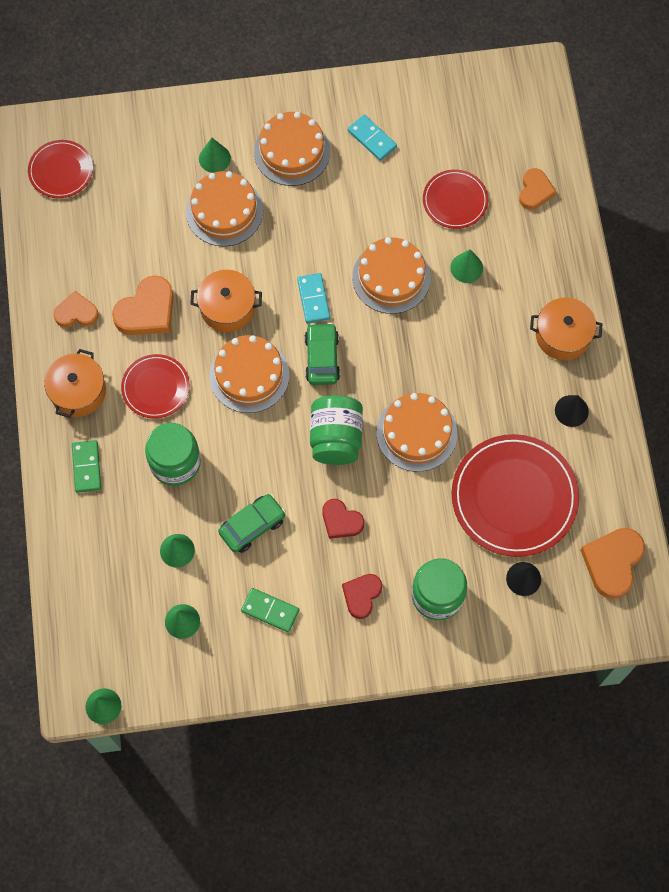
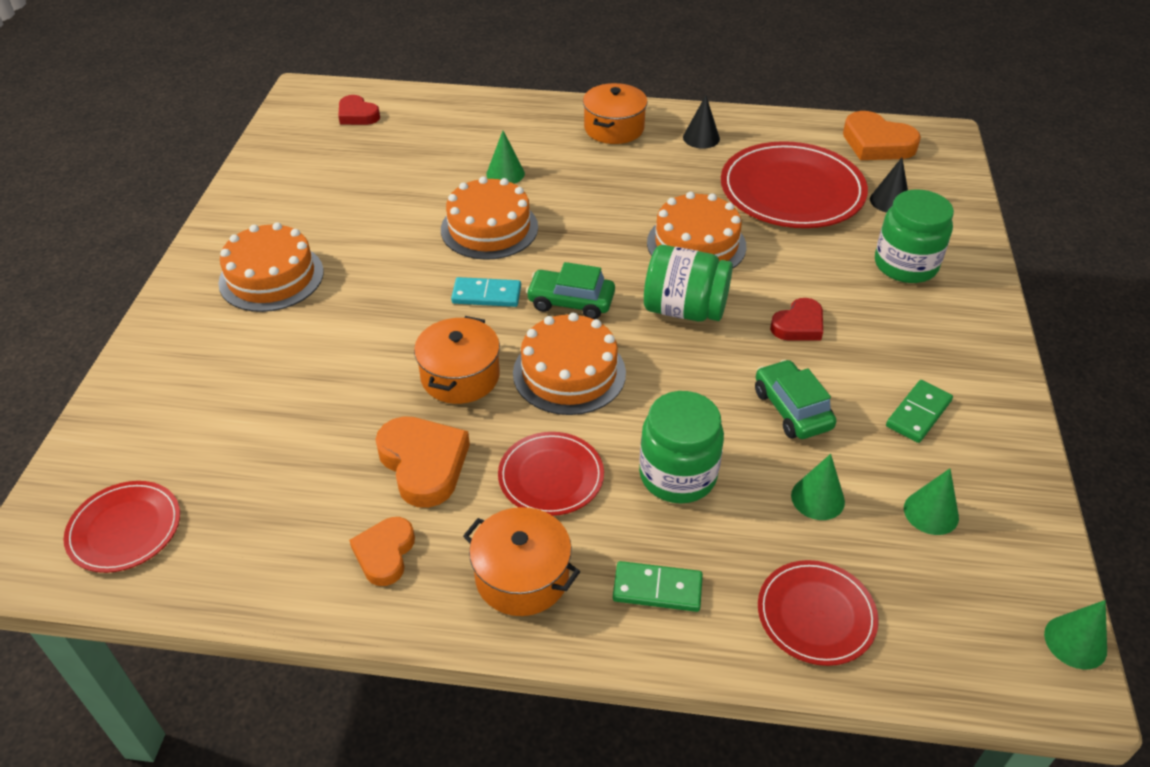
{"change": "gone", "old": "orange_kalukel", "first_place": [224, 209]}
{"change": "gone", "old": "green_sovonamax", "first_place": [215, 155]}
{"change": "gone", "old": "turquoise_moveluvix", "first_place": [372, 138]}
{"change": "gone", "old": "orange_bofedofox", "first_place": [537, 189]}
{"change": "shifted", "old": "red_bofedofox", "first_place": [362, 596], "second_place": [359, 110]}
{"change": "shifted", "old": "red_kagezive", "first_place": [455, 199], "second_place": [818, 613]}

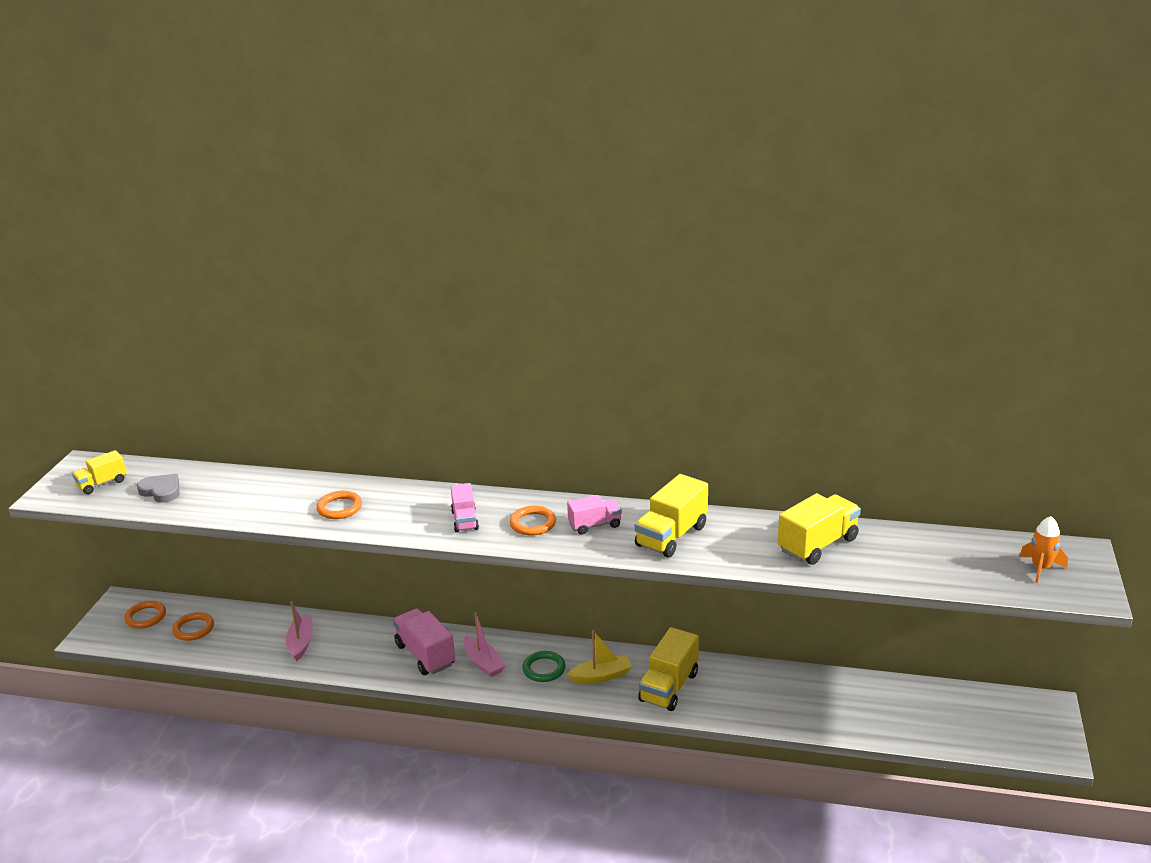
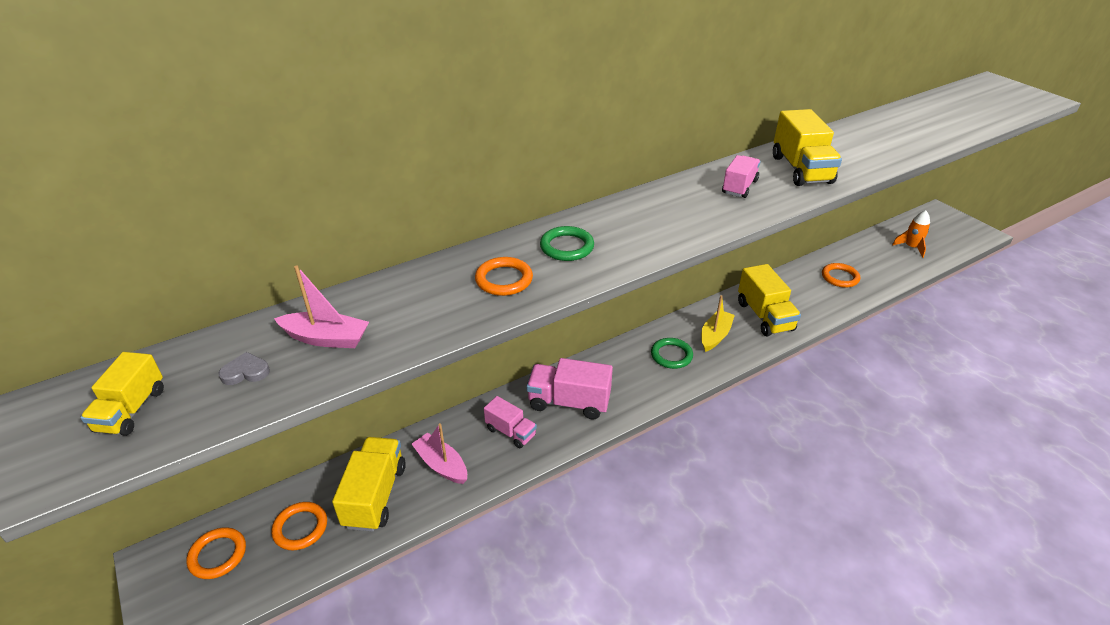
{"change": "new", "new": "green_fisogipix", "second_place": [567, 243]}
{"change": "shifted", "old": "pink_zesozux", "first_place": [465, 507], "second_place": [510, 422]}
{"change": "shifted", "old": "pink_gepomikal", "first_place": [484, 645], "second_place": [321, 306]}
{"change": "shifted", "old": "orange_fisogipix", "first_place": [533, 521], "second_place": [841, 275]}
{"change": "shifted", "old": "yellow_zesozux", "first_place": [819, 529], "second_place": [369, 484]}
{"change": "shifted", "old": "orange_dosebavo", "first_place": [1044, 549], "second_place": [911, 234]}
{"change": "scaled", "old": "grey_bofedofox", "first_place": [158, 488], "second_place": [244, 368], "factor": 0.64}

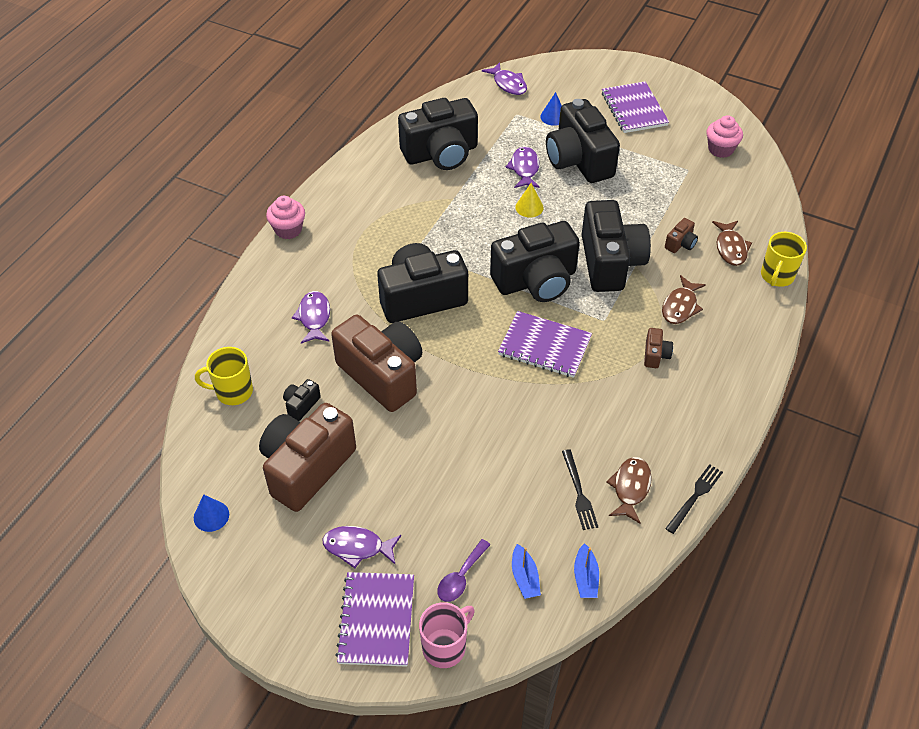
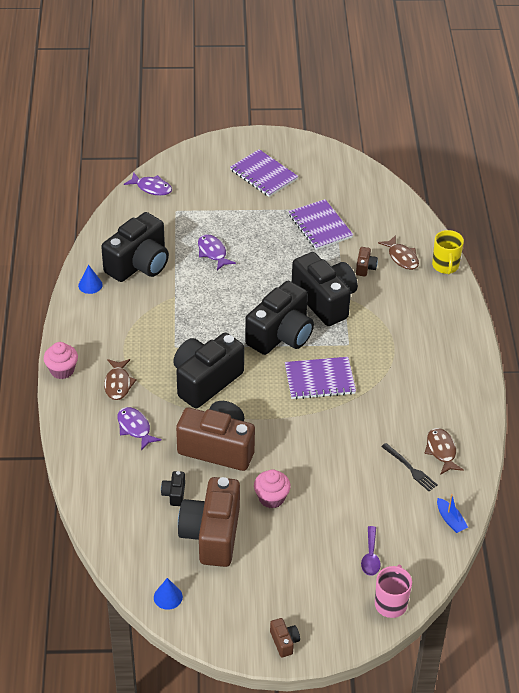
{"change": "gone", "old": "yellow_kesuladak", "first_place": [224, 376]}
{"change": "gone", "old": "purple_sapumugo", "first_place": [362, 547]}
{"change": "gone", "old": "blue_gepomikal", "first_place": [526, 571]}
{"change": "gone", "old": "yellow_sovonamax", "first_place": [529, 200]}
{"change": "gone", "old": "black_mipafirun", "first_place": [583, 141]}
{"change": "gone", "old": "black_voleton", "first_place": [694, 499]}
{"change": "shifted", "old": "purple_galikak", "first_place": [374, 619], "second_place": [321, 224]}
{"change": "shifted", "old": "blue_sovonamax", "first_place": [551, 109], "second_place": [90, 279]}
{"change": "shifted", "old": "brown_mipafirun", "first_place": [658, 348], "second_place": [285, 637]}
{"change": "shifted", "old": "brown_sapumugo", "first_place": [684, 299], "second_place": [120, 379]}
{"change": "shifted", "old": "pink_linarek", "first_place": [724, 136], "second_place": [272, 489]}

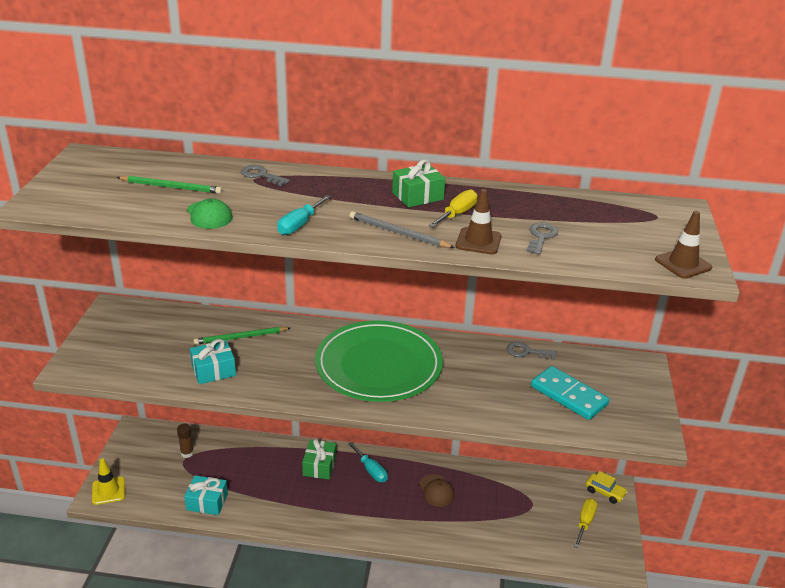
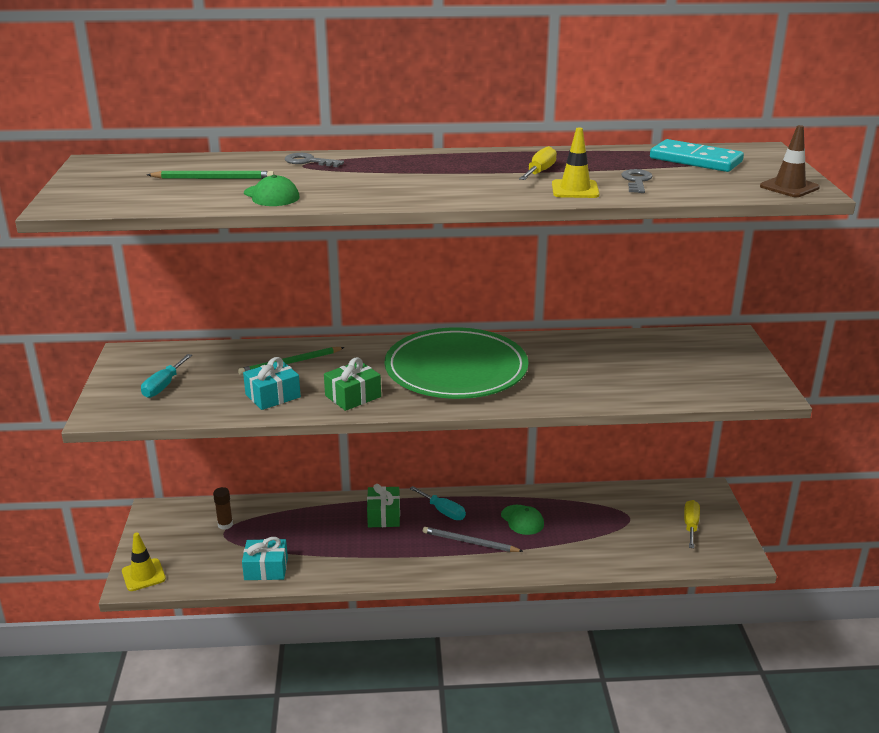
{"change": "gone", "old": "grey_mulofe", "first_place": [532, 351]}
{"change": "gone", "old": "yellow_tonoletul", "first_place": [606, 487]}
{"change": "shifted", "old": "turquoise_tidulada", "first_place": [304, 215], "second_place": [166, 376]}
{"change": "shifted", "old": "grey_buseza", "first_place": [402, 229], "second_place": [473, 539]}
{"change": "shifted", "old": "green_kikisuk", "first_place": [418, 183], "second_place": [352, 384]}
{"change": "shifted", "old": "turquoise_moveluvix", "first_place": [570, 393], "second_place": [697, 155]}
{"change": "repainted", "old": "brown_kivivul", "new": "green_kivivul", "first_place": [437, 490], "second_place": [522, 520]}
{"change": "repainted", "old": "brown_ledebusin", "new": "yellow_ledebusin", "first_place": [479, 221], "second_place": [576, 162]}

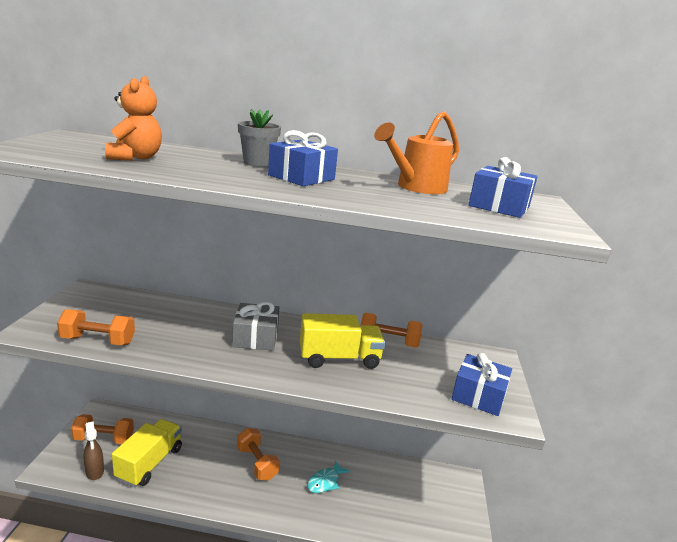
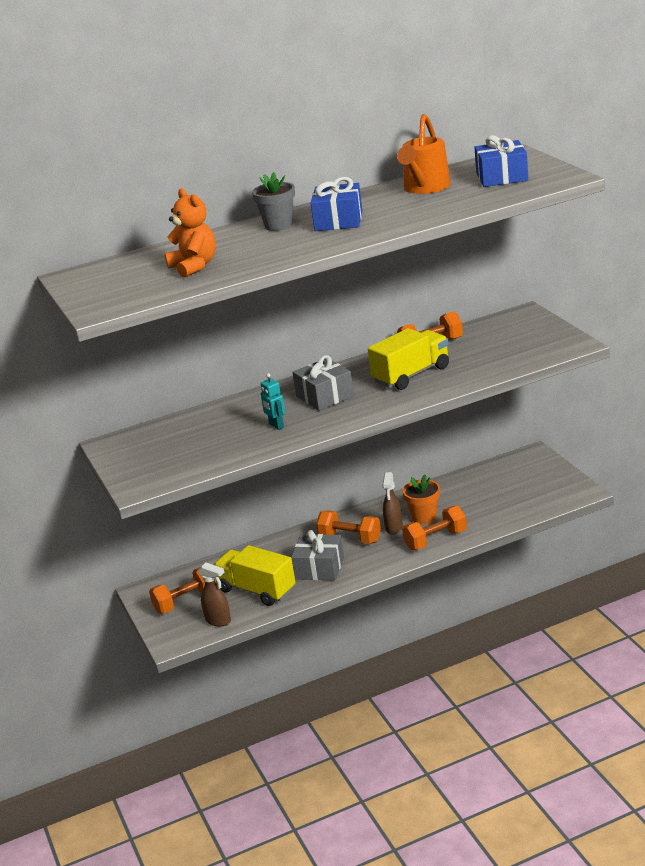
{"change": "gone", "old": "blue_kikisuk", "first_place": [481, 384]}
{"change": "new", "new": "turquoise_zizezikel", "second_place": [272, 401]}
{"change": "new", "new": "grey_kikisuk", "second_place": [317, 555]}
{"change": "new", "new": "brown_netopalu", "second_place": [392, 503]}
{"change": "shifted", "old": "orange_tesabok", "first_place": [96, 327], "second_place": [434, 528]}
{"change": "swapped", "old": "turquoise_sapumugo", "new": "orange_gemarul", "first_place": [328, 476], "second_place": [421, 499]}
{"change": "rotated", "old": "yellow_zesozux", "first_place": [147, 453], "second_place": [255, 575], "degrees": -45}

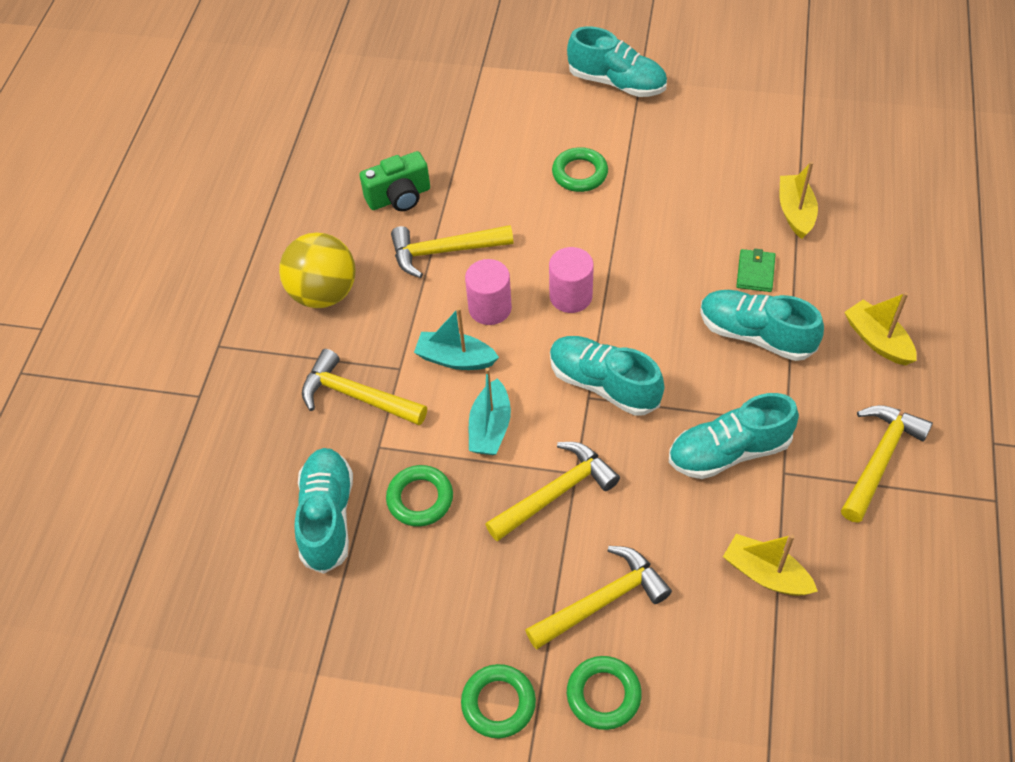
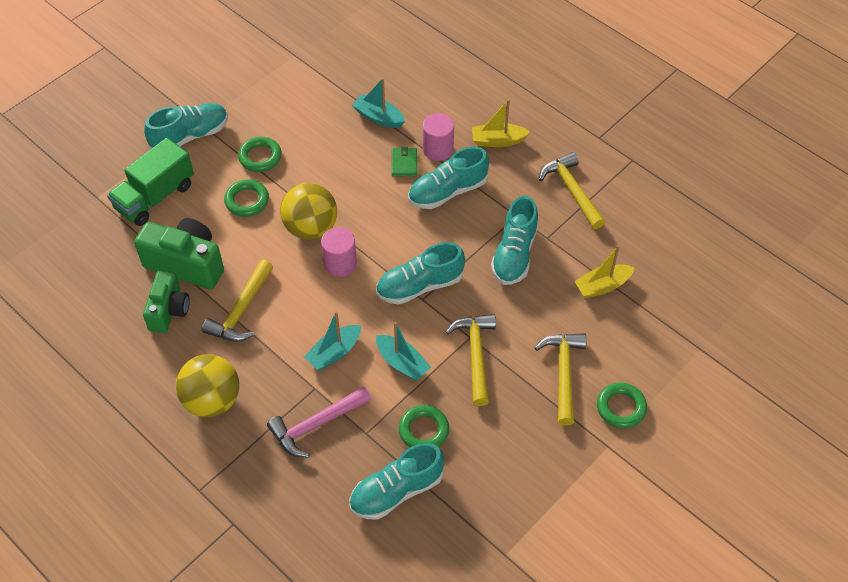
{"change": "new", "new": "green_zesozux", "second_place": [150, 182]}
{"change": "new", "new": "green_mipafirun", "second_place": [179, 254]}
{"change": "new", "new": "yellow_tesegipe", "second_place": [308, 211]}
{"change": "shifted", "old": "green_fisogipix", "first_place": [498, 701], "second_place": [260, 154]}
{"change": "shifted", "old": "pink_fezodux", "first_place": [488, 292], "second_place": [438, 137]}
{"change": "repainted", "old": "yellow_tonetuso", "new": "pink_tonetuso", "first_place": [364, 387], "second_place": [319, 421]}
{"change": "repainted", "old": "yellow_gepomikal", "new": "turquoise_gepomikal", "first_place": [799, 200], "second_place": [378, 103]}
{"change": "rotated", "old": "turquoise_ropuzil", "first_place": [323, 511], "second_place": [396, 481], "degrees": -60}
{"change": "rotated", "old": "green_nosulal", "first_place": [755, 270], "second_place": [404, 161], "degrees": 45}

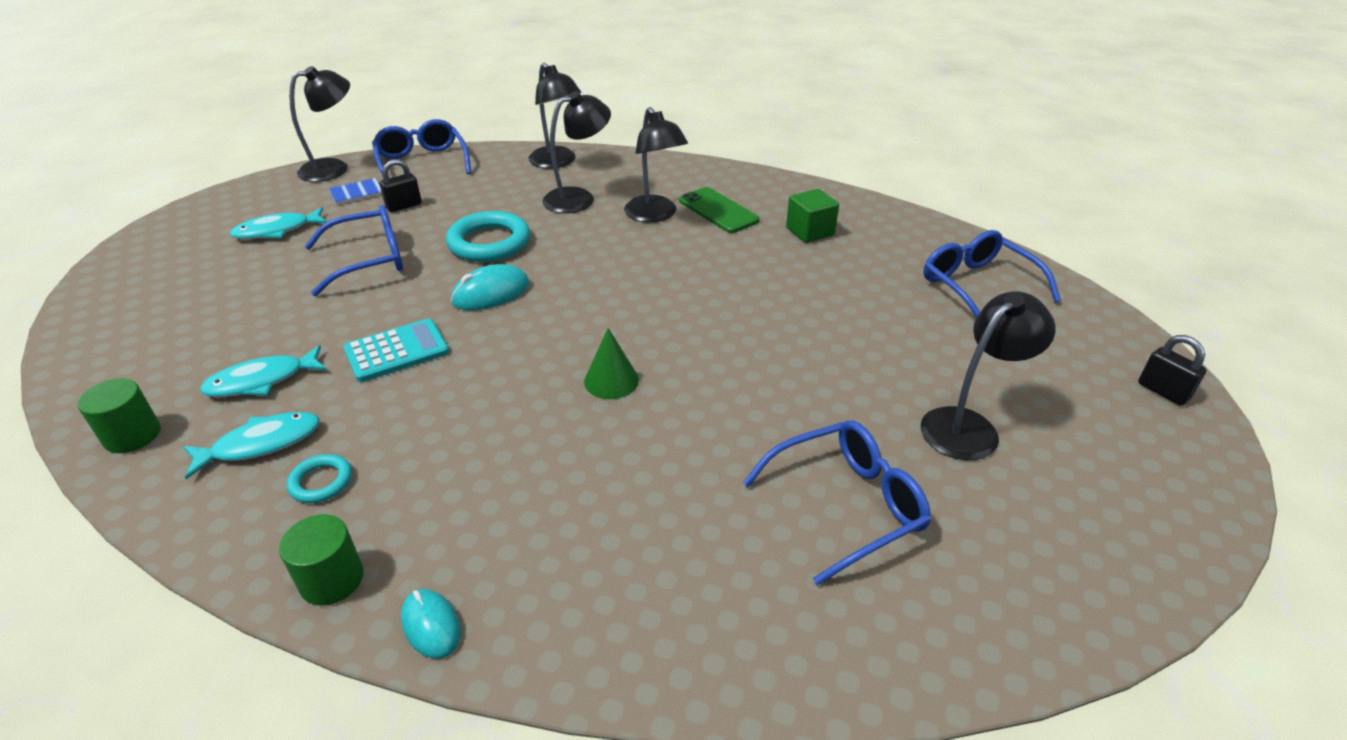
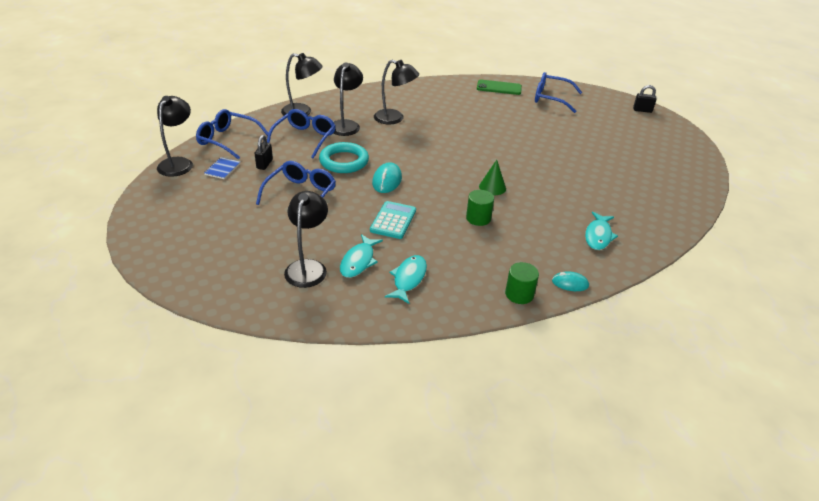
{"change": "gone", "old": "turquoise_fisogipix", "first_place": [319, 478]}
{"change": "gone", "old": "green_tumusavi", "first_place": [812, 216]}
{"change": "shifted", "old": "green_fezodux", "first_place": [119, 415], "second_place": [480, 208]}
{"change": "shifted", "old": "turquoise_sapumugo", "first_place": [278, 223], "second_place": [601, 230]}
{"change": "shifted", "old": "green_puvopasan", "first_place": [719, 210], "second_place": [499, 87]}
{"change": "shifted", "old": "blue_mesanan", "first_place": [837, 503], "second_place": [301, 134]}
{"change": "shifted", "old": "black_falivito", "first_place": [988, 375], "second_place": [306, 239]}

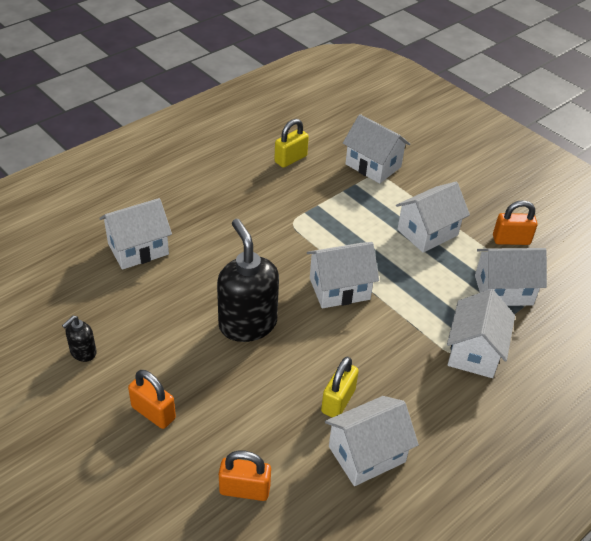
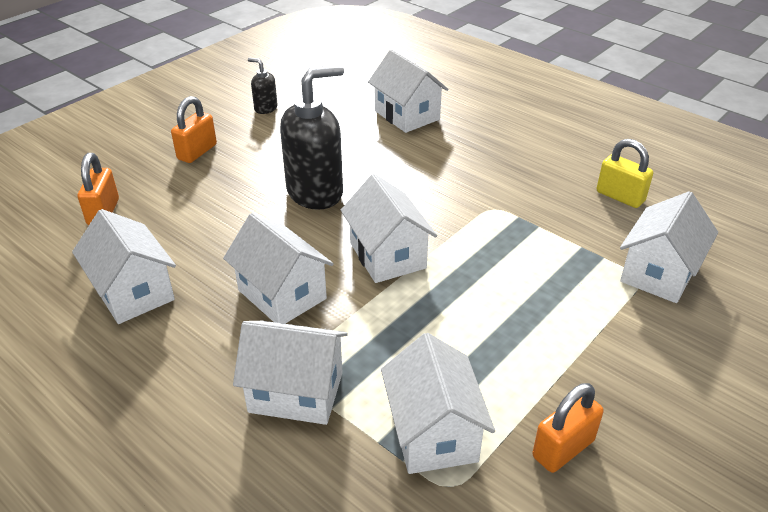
{"change": "gone", "old": "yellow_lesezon", "first_place": [340, 386]}
{"change": "shifted", "old": "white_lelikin", "first_place": [433, 217], "second_place": [278, 268]}
{"change": "rotated", "old": "orange_lesezon", "first_place": [515, 222], "second_place": [568, 428], "degrees": 60}

